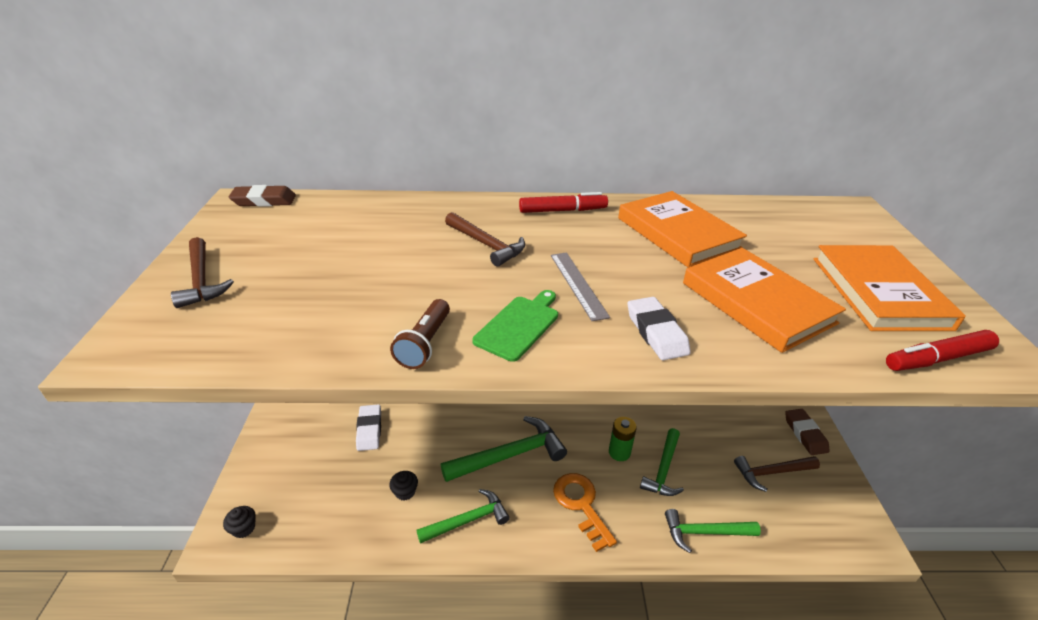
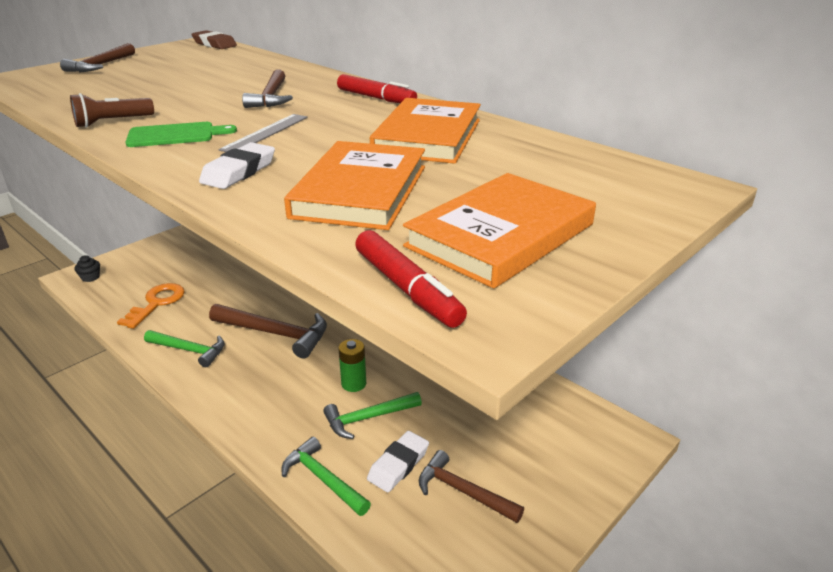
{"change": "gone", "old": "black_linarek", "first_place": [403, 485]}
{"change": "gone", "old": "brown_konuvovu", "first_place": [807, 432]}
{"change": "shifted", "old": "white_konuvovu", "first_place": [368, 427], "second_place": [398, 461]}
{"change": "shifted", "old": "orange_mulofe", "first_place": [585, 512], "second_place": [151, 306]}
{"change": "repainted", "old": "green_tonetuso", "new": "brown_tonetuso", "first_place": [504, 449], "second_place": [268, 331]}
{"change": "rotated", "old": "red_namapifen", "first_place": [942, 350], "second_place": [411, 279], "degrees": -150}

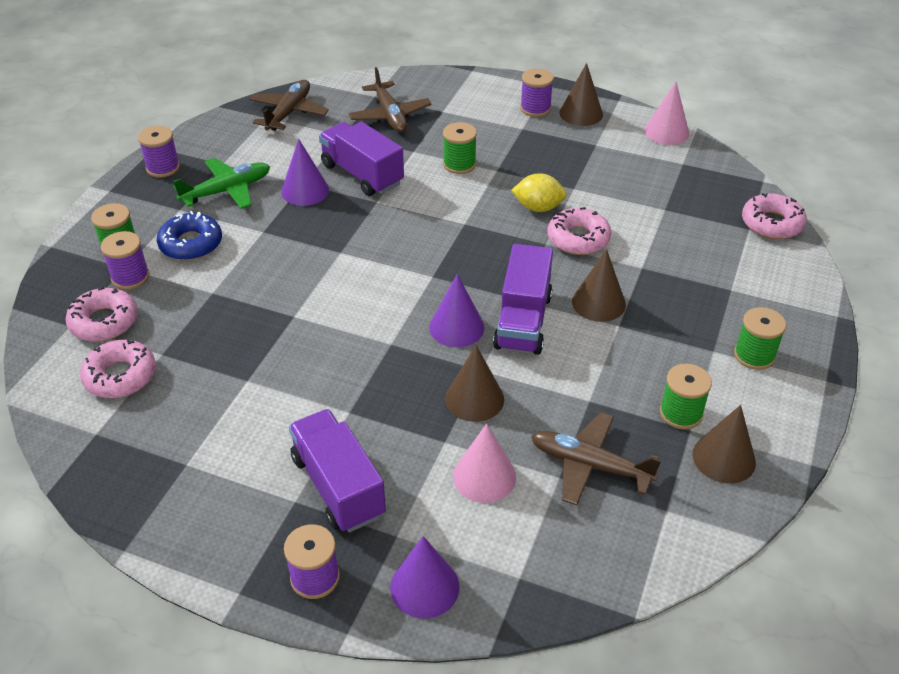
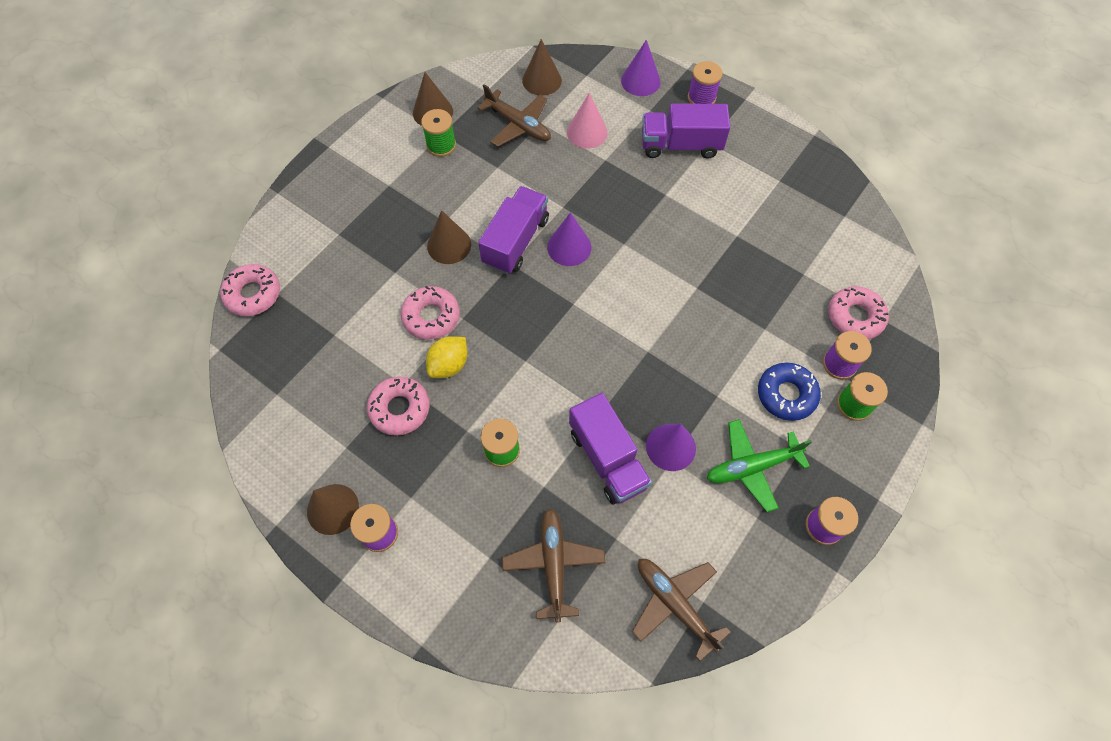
{"change": "gone", "old": "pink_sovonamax", "first_place": [666, 113]}
{"change": "gone", "old": "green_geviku", "first_place": [760, 338]}
{"change": "shifted", "old": "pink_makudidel", "first_place": [118, 369], "second_place": [398, 406]}
{"change": "shifted", "old": "brown_sovonamax", "first_place": [474, 383], "second_place": [542, 67]}
{"change": "rotated", "old": "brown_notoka", "first_place": [289, 105], "second_place": [681, 610], "degrees": 105}
{"change": "rotated", "old": "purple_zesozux", "first_place": [337, 471], "second_place": [686, 131], "degrees": 105}
{"change": "rotated", "old": "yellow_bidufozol", "first_place": [539, 192], "second_place": [446, 357], "degrees": -75}

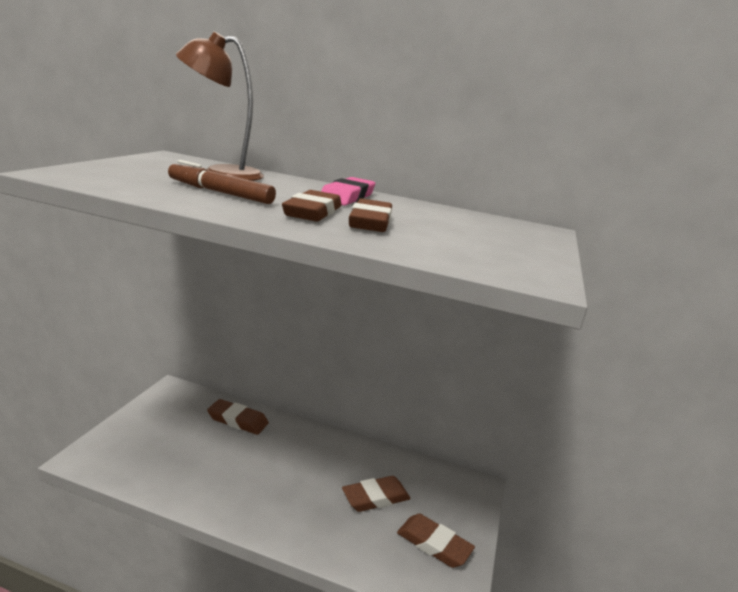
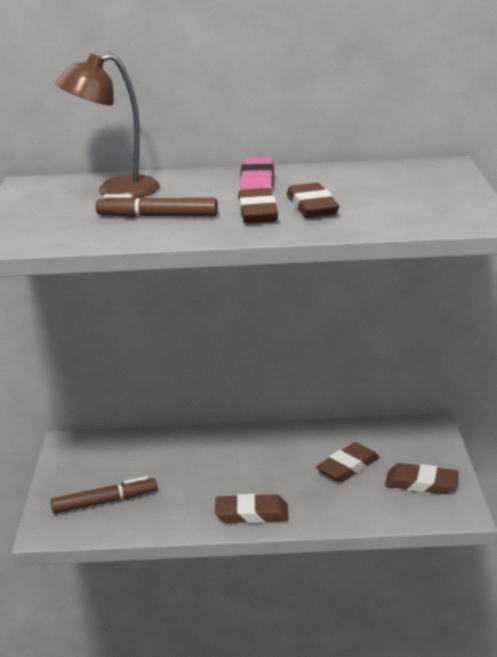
{"change": "new", "new": "brown_namapifen", "second_place": [104, 495]}
{"change": "shifted", "old": "brown_konuvovu", "first_place": [238, 417], "second_place": [252, 508]}

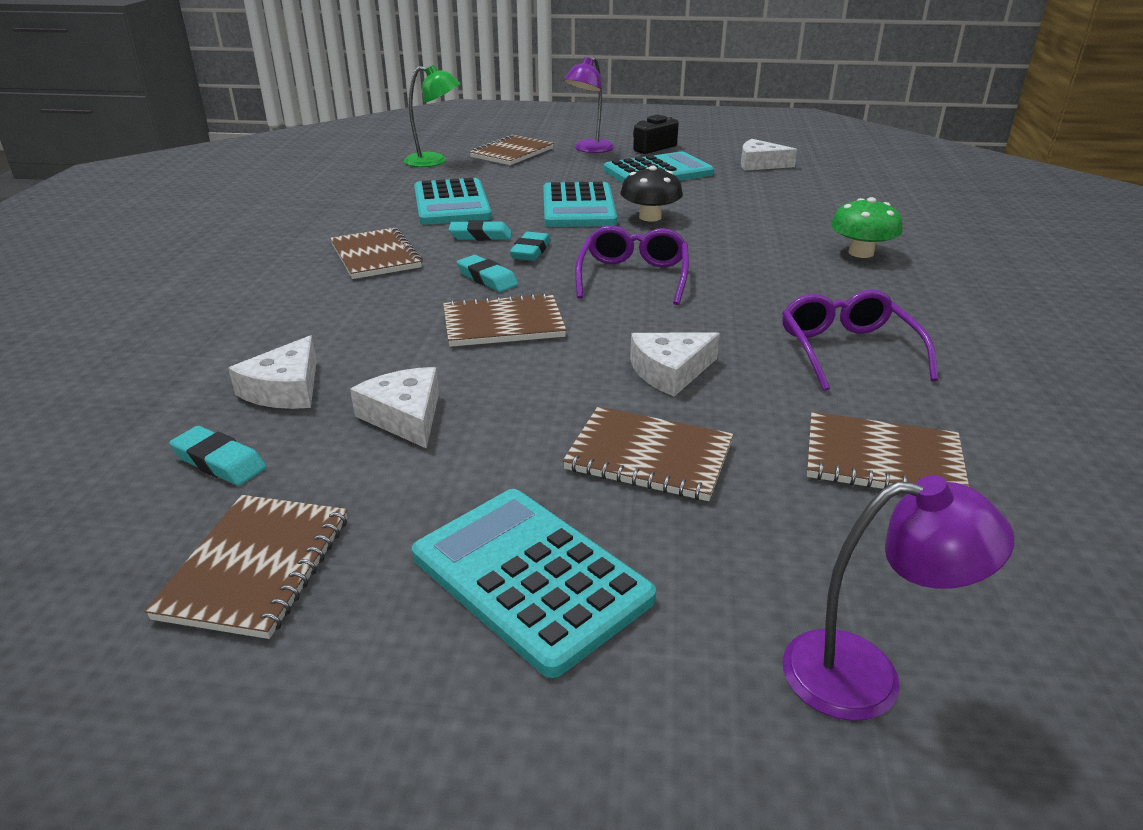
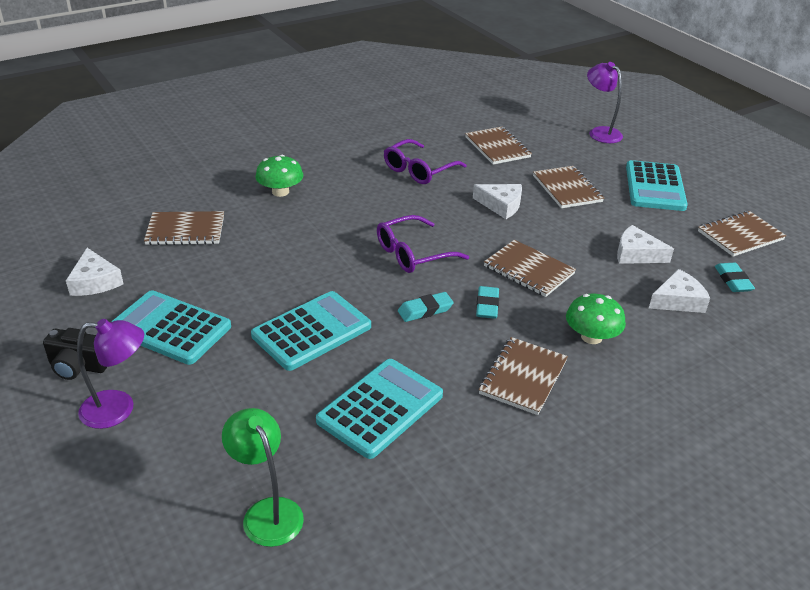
{"change": "gone", "old": "turquoise_konuvovu", "first_place": [480, 230]}
{"change": "gone", "old": "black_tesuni", "first_place": [651, 193]}
{"change": "new", "new": "green_tesuni", "second_place": [596, 318]}
{"change": "shifted", "old": "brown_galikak", "first_place": [512, 149], "second_place": [184, 228]}
{"change": "rotated", "old": "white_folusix", "first_place": [394, 408], "second_place": [645, 244], "degrees": 90}

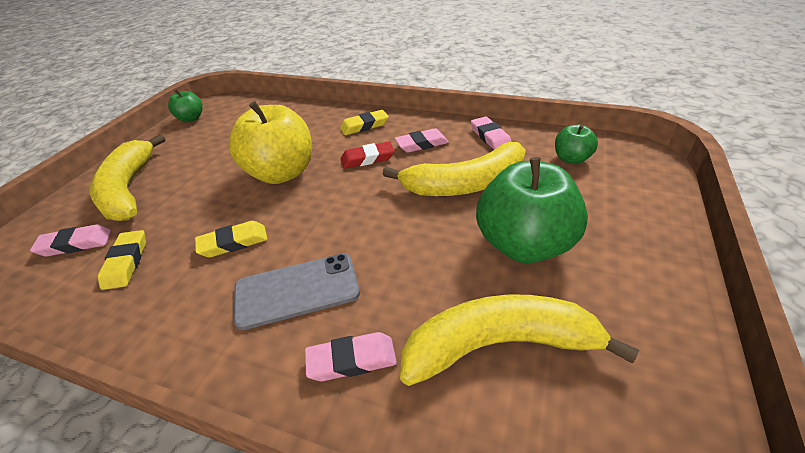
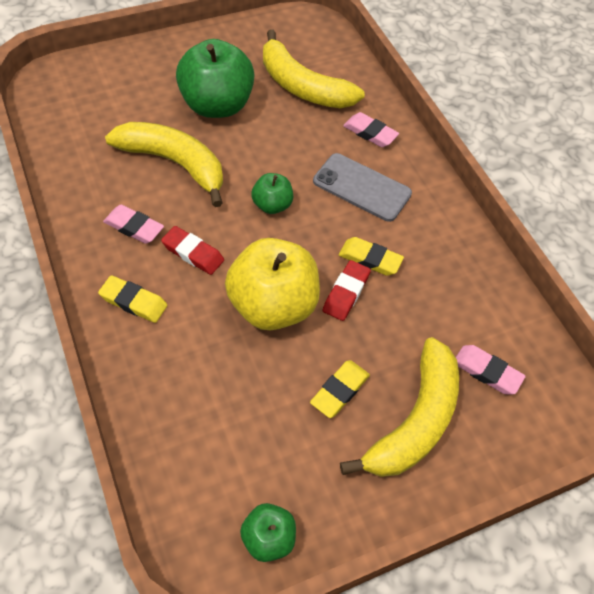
{"change": "gone", "old": "pink_konuvovu", "first_place": [491, 133]}
{"change": "new", "new": "red_konuvovu", "second_place": [347, 290]}
{"change": "shifted", "old": "yellow_konuvovu", "first_place": [122, 260], "second_place": [340, 389]}
{"change": "shifted", "old": "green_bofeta", "first_place": [576, 144], "second_place": [272, 193]}

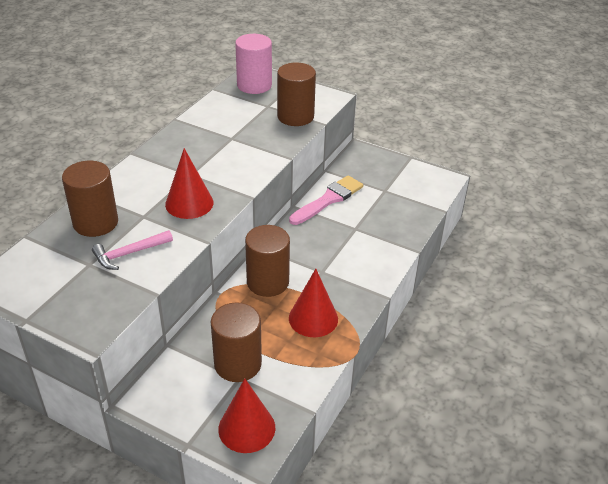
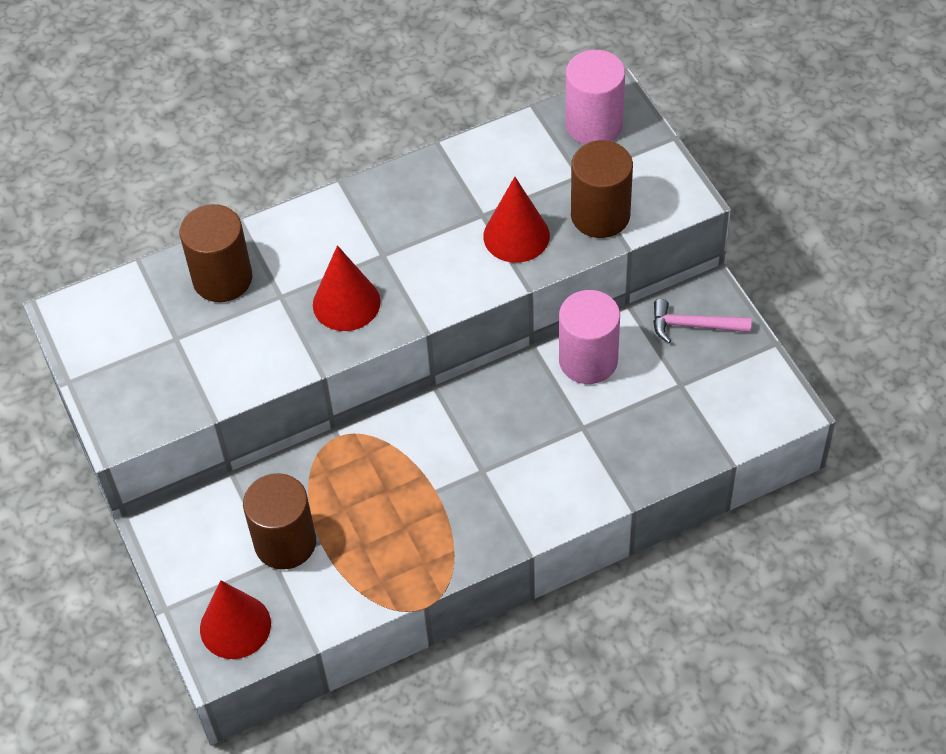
{"change": "gone", "old": "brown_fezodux", "first_place": [267, 261]}
{"change": "shifted", "old": "pink_tonetuso", "first_place": [132, 250], "second_place": [702, 321]}
{"change": "shifted", "old": "red_sovonamax", "first_place": [313, 303], "second_place": [516, 220]}
{"change": "swapped", "old": "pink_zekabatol", "new": "pink_fezodux", "first_place": [326, 200], "second_place": [589, 337]}

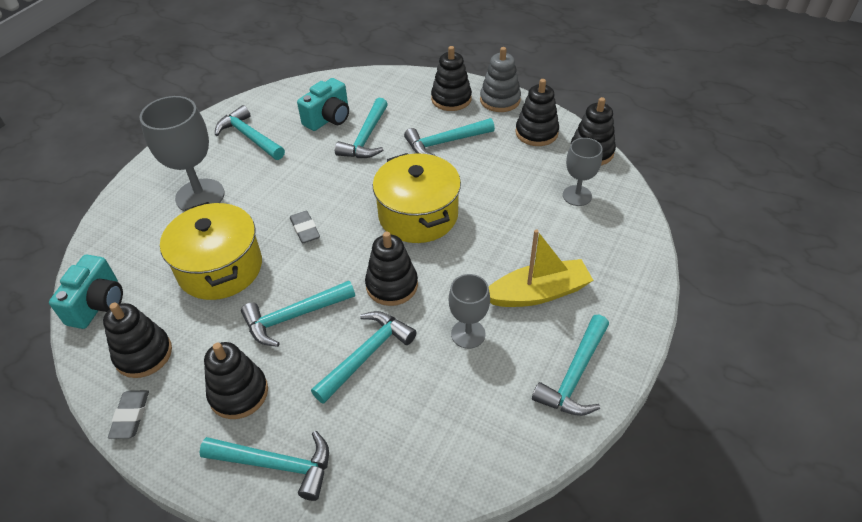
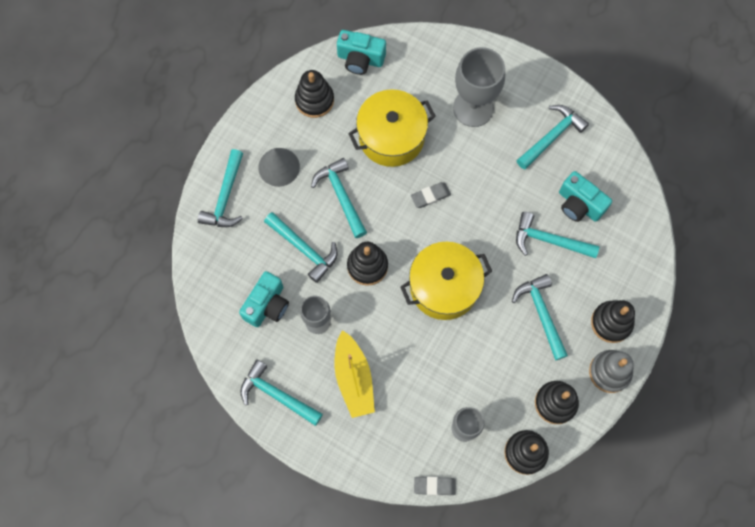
{"change": "new", "new": "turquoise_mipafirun", "second_place": [264, 299]}
{"change": "shifted", "old": "grey_konuvovu", "first_place": [128, 414], "second_place": [435, 485]}
{"change": "swapped", "old": "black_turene", "new": "grey_sovonamax", "first_place": [236, 380], "second_place": [279, 167]}

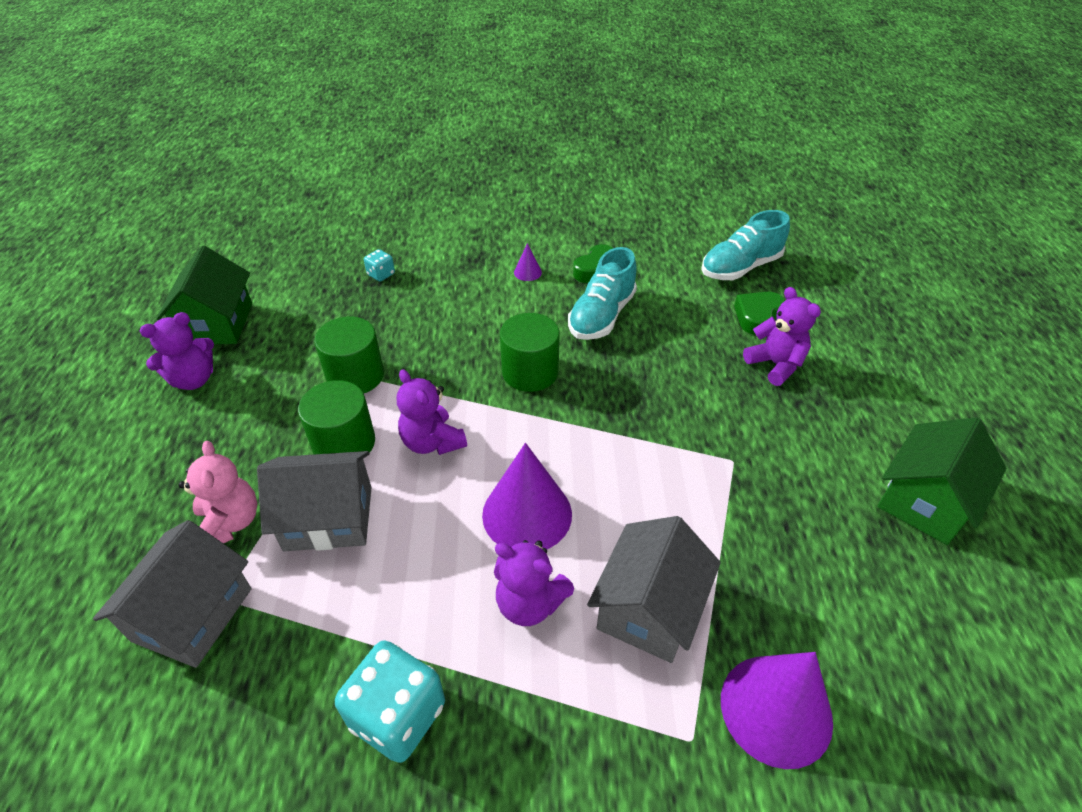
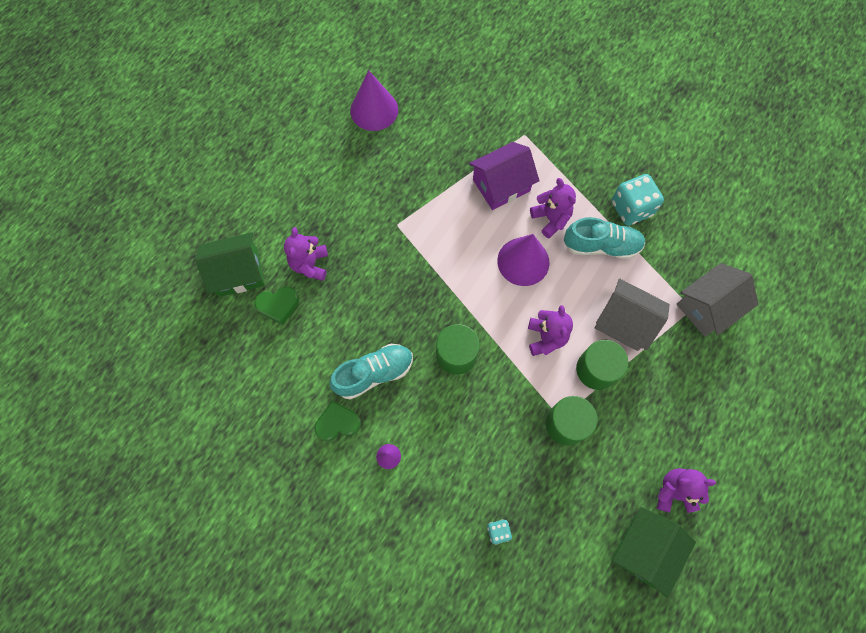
{"change": "gone", "old": "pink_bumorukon", "first_place": [218, 492]}
{"change": "shifted", "old": "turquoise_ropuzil", "first_place": [745, 245], "second_place": [605, 238]}
{"change": "shifted", "old": "purple_sovonamax", "first_place": [777, 710], "second_place": [374, 100]}
{"change": "shifted", "old": "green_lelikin", "first_place": [941, 481], "second_place": [230, 264]}
{"change": "repainted", "old": "grey_lelikin", "new": "purple_lelikin", "first_place": [654, 589], "second_place": [504, 176]}

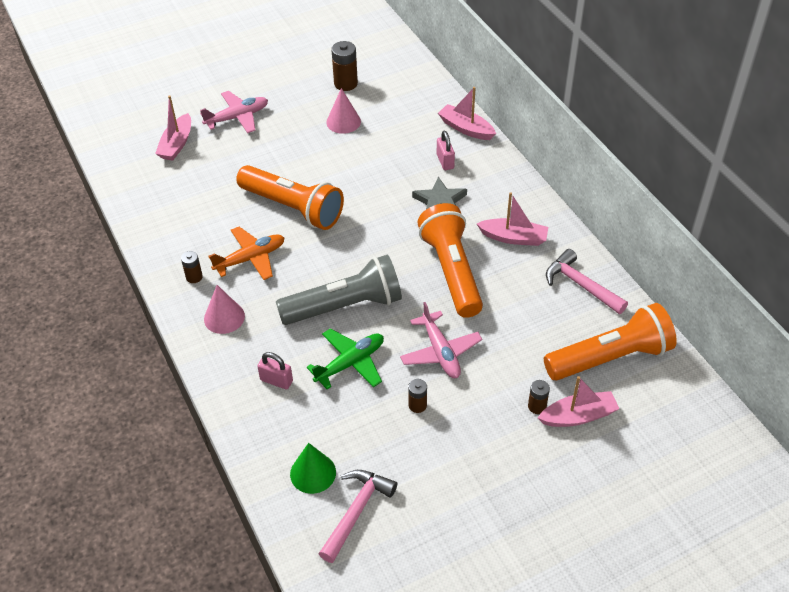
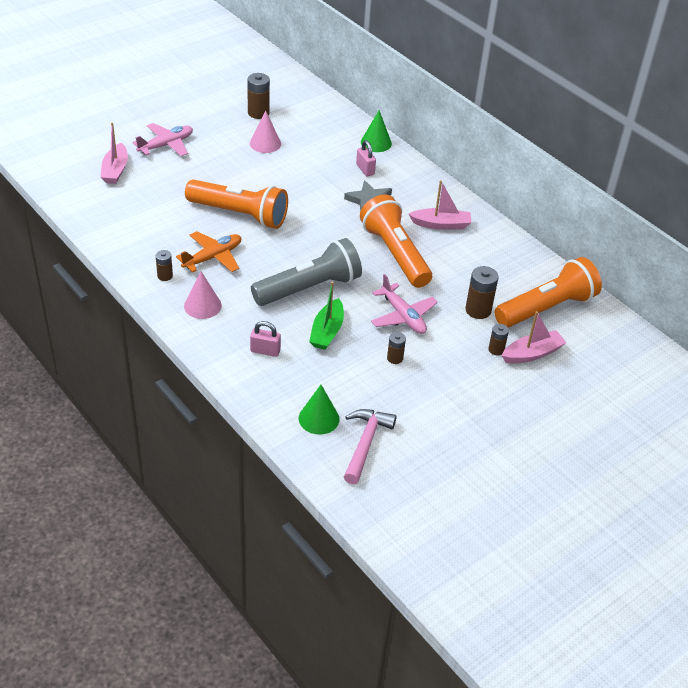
{"change": "gone", "old": "pink_tonetuso", "first_place": [587, 281]}
{"change": "new", "new": "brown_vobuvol", "second_place": [482, 292]}
{"change": "swapped", "old": "green_notoka", "new": "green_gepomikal", "first_place": [345, 358], "second_place": [326, 316]}
{"change": "swapped", "old": "pink_gepomikal", "new": "green_sovonamax", "first_place": [467, 113], "second_place": [376, 131]}

